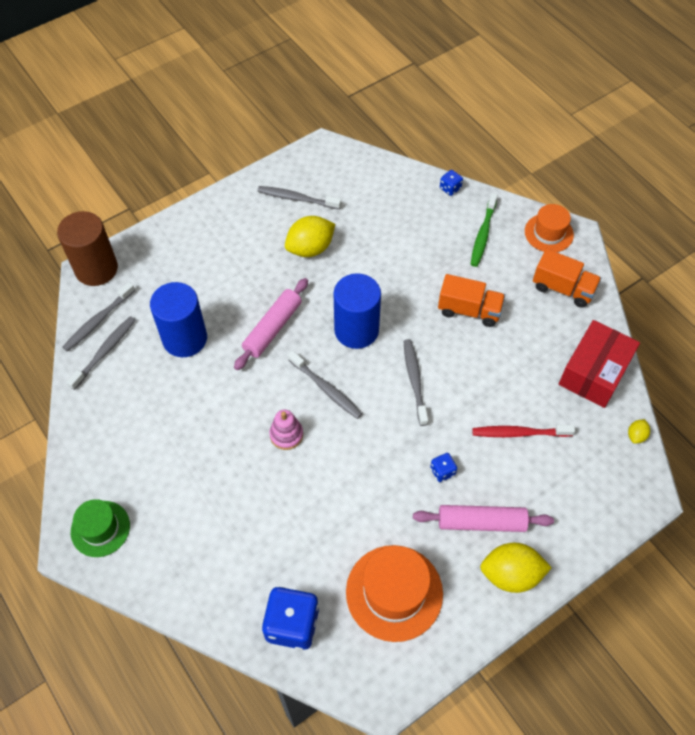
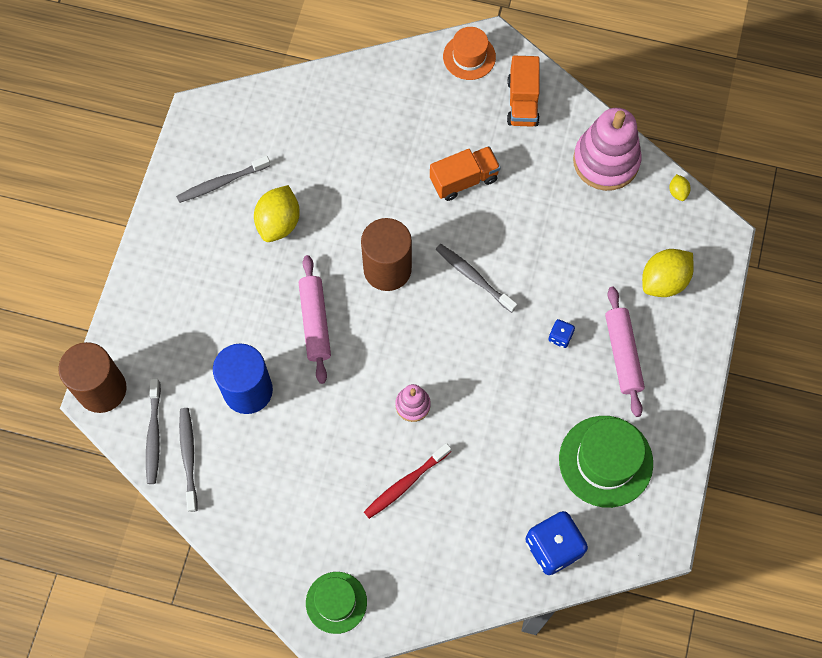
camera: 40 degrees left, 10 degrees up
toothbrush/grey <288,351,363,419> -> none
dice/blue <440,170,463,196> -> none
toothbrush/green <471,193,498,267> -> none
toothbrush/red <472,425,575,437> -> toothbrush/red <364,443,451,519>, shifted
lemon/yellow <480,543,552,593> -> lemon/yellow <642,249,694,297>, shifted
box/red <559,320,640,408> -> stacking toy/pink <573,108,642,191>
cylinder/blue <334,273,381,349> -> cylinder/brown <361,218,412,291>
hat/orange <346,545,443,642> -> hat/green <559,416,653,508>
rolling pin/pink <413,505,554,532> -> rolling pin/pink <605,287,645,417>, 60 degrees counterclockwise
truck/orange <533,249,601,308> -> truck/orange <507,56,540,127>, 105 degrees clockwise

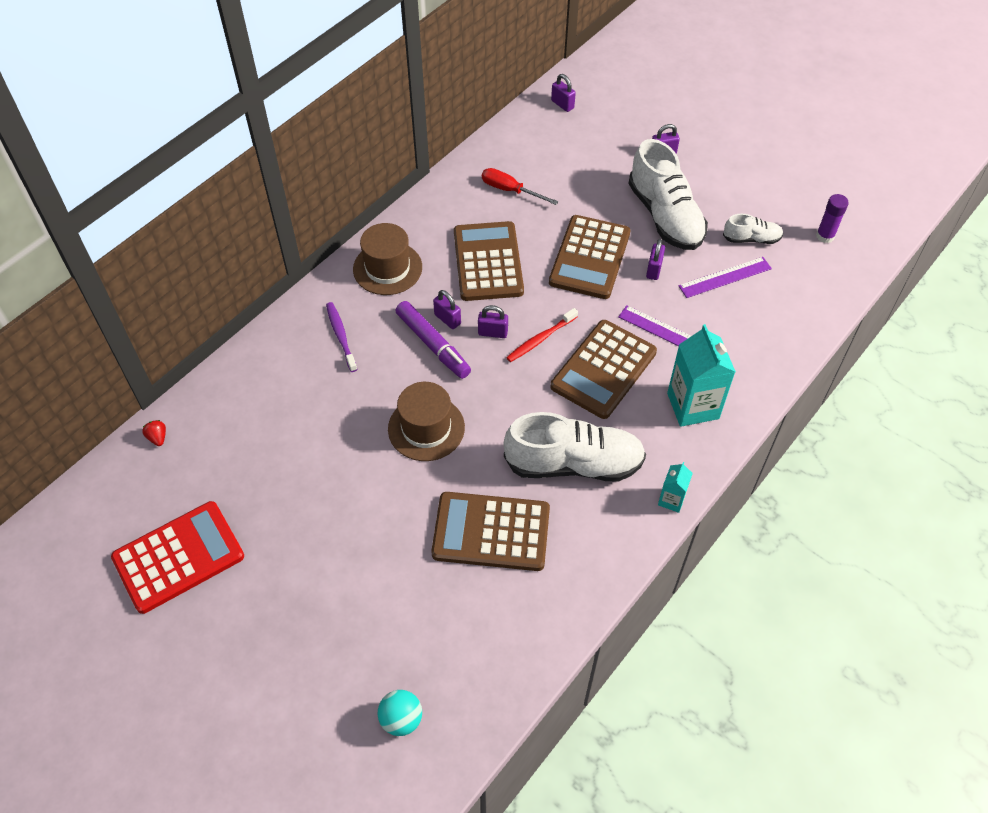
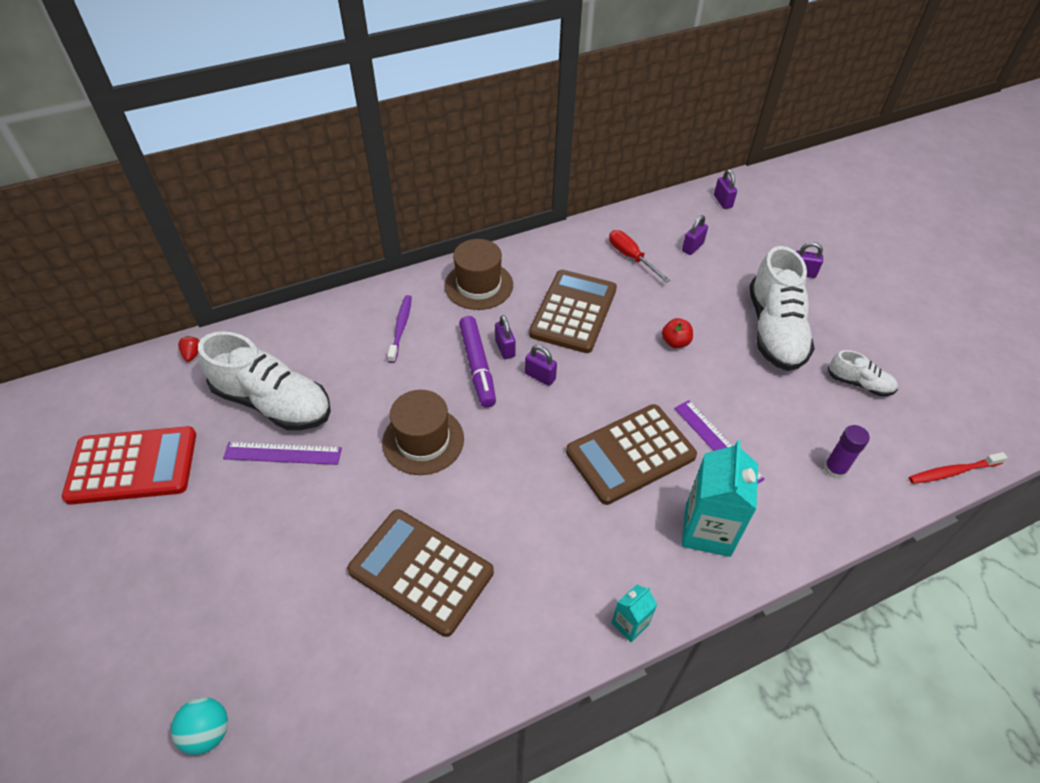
camera: 25 degrees right, 5 degrees down
shoe/white <503,412,646,481> -> shoe/white <198,331,331,430>, shifted
toothbrush/red <506,308,578,362> -> toothbrush/red <909,452,1008,484>, shifted
padlock/purple <646,239,665,280> -> padlock/purple <682,215,708,255>, shifted
ruler/purple <679,257,772,298> -> ruler/purple <223,442,342,465>, shifted
glue stick/purple <816,194,849,243> -> glue stick/purple <824,425,870,479>, shifted
calculator/brown <549,215,631,299> -> apple/red <662,318,693,348>

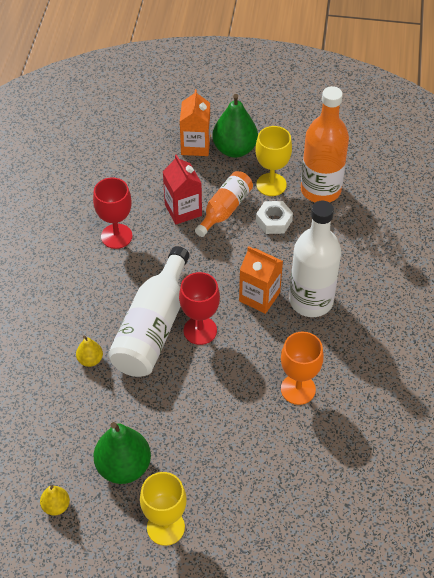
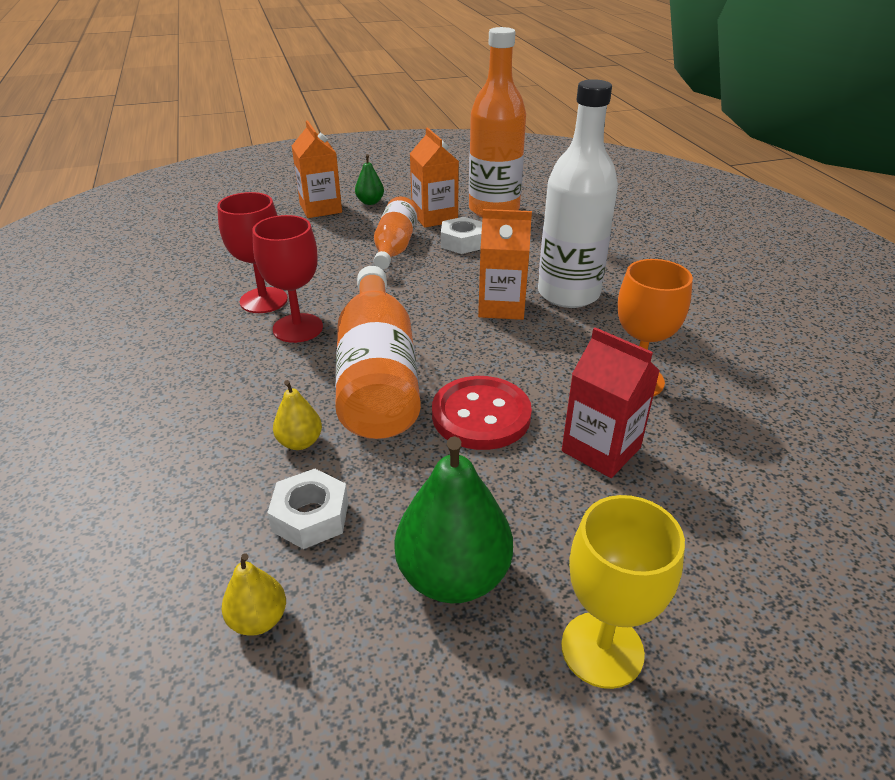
camera: 25 degrees left, 15 degrees down
none -> nut/white <267,469,348,549>
none -> button/red <432,376,532,450>
pear/yellow <40,485,70,516> -> pear/yellow <222,553,286,636>, shifted
carton/red <163,154,202,224> -> carton/red <562,327,660,478>, shifted
goblet/red <179,272,220,345> -> goblet/red <252,215,323,343>, shifted
goblet/yellow <255,126,292,196> -> carton/orange <410,127,459,228>
bottle/white <108,246,189,377> -> bottle/orange <335,266,421,439>
pear/green <212,94,258,158> -> pear/green <355,154,384,205>, x0.51

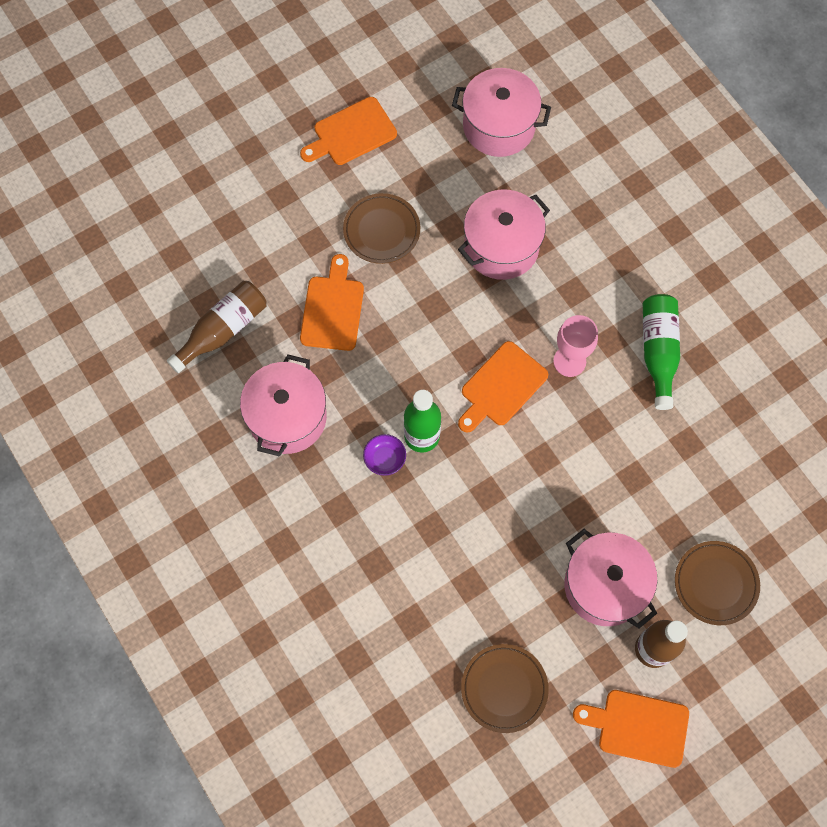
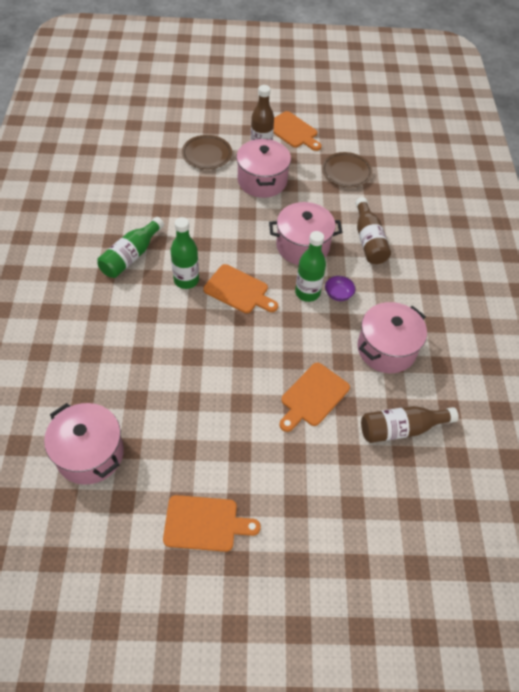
camera: 150 degrees left, 15 degrees down
plate/brown <343,193,420,264> -> none
none -> bottle/brown <356,197,391,264>
pot/pink <458,189,550,280> -> pot/pink <269,202,342,265>, shifted
goblet/pink <553,315,598,377> -> bottle/green <171,217,199,289>
cutting board/orange <458,341,548,433> -> cutting board/orange <203,264,278,313>, 45 degrees clockwise

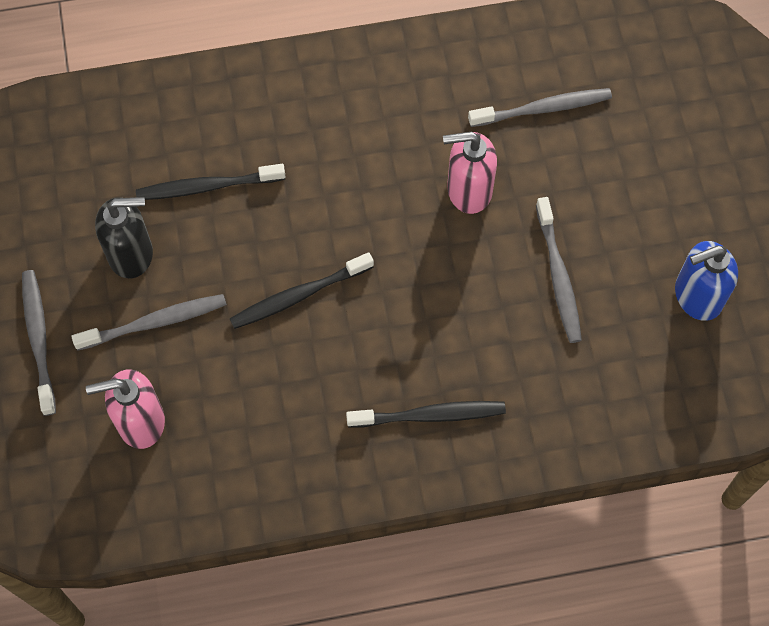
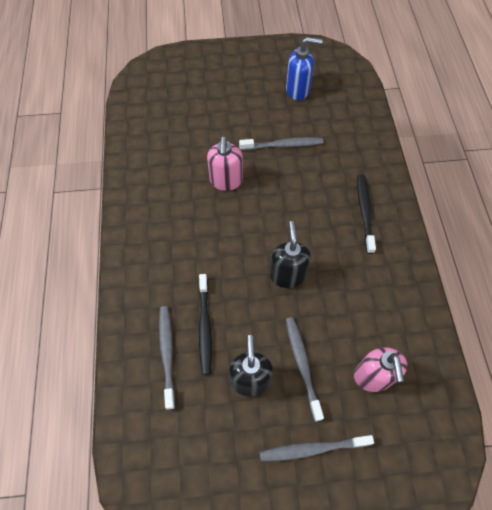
camera: 85 degrees left, 5 degrees down
toothbrush/grey <468,88,612,127> -> toothbrush/grey <159,306,175,410>, shifted
toothbrush/black <230,252,374,329> -> soap dispenser/black <270,221,311,288>
soap dispenser/blue <675,241,738,321> -> soap dispenser/blue <286,37,322,100>, 75 degrees counterclockwise

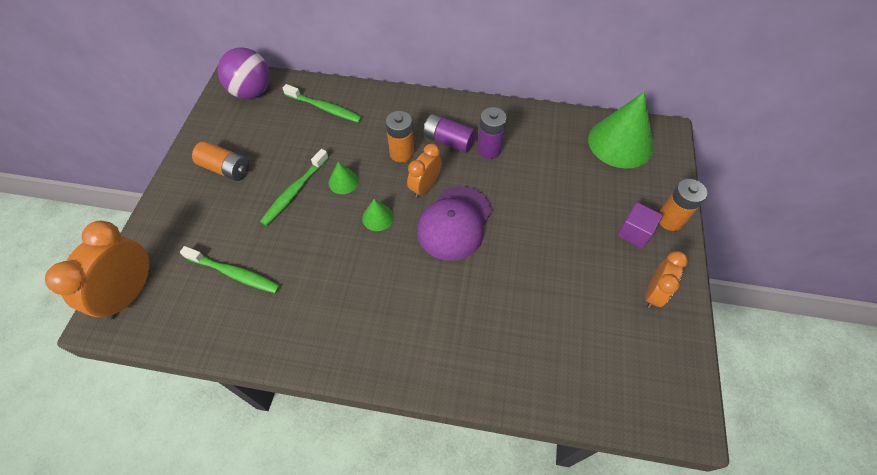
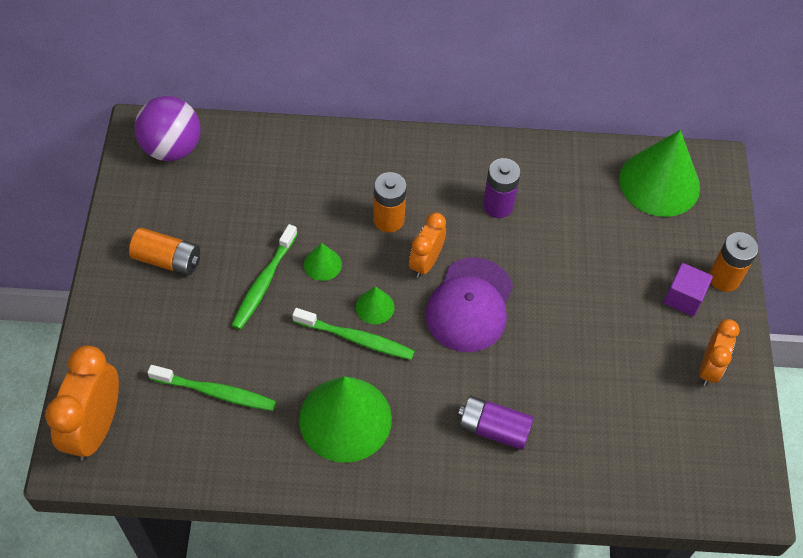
camera: 10 degrees left, 0 degrees up
none -> cone/green <299,376,392,463>
toothbrush/green <283,84,362,123> -> toothbrush/green <292,308,415,360>, shifted
battery/purple <423,114,476,153> -> battery/purple <458,396,534,450>, shifted

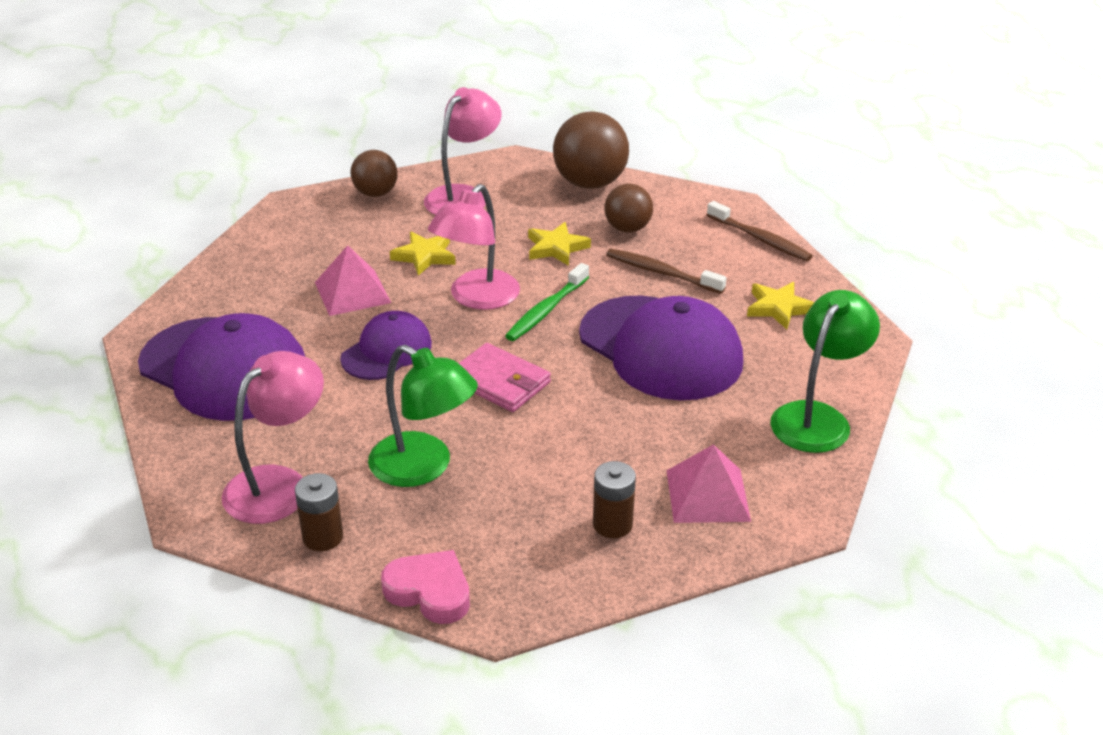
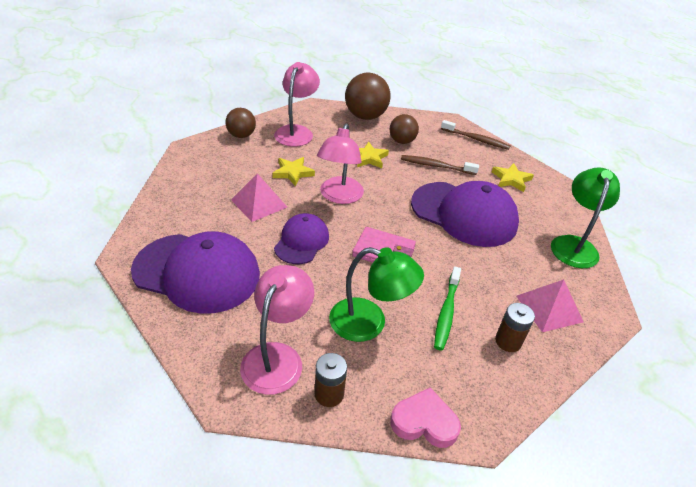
camera: 20 degrees left, 5 degrees up
toothbrush/green <505,263,589,341> -> toothbrush/green <434,266,461,350>, shifted

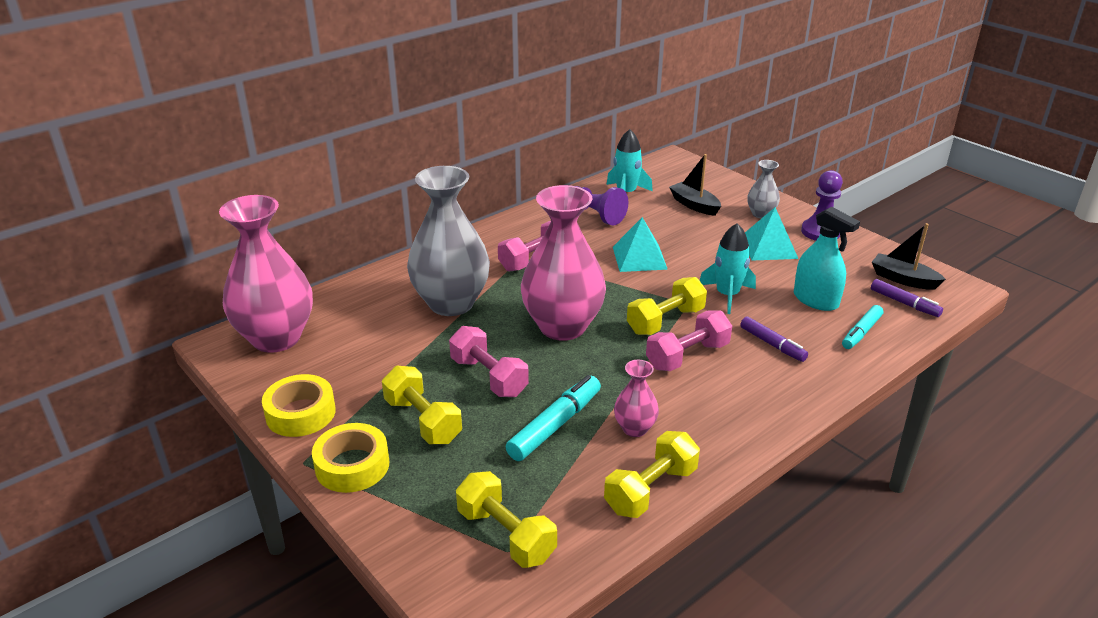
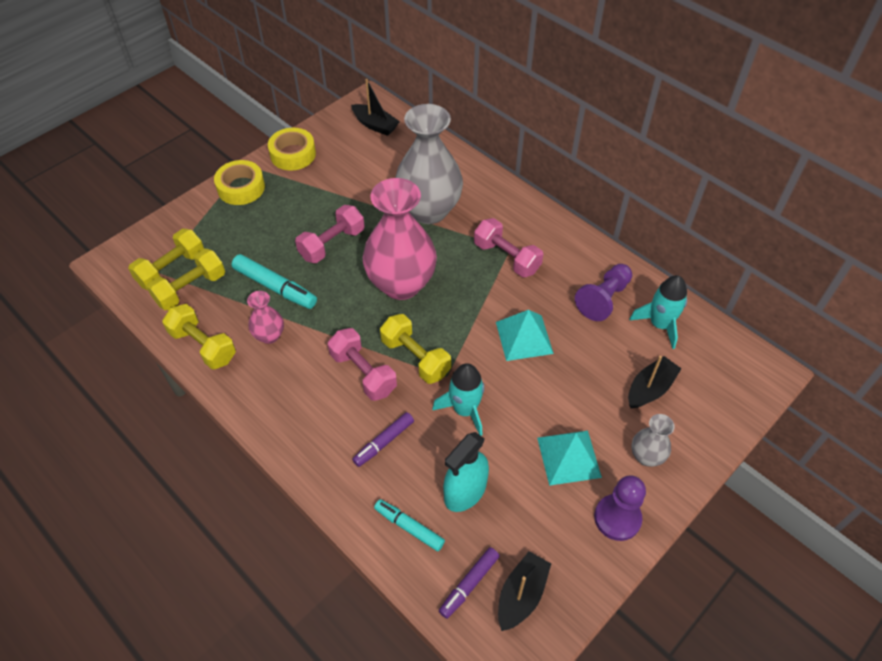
camera: 85 degrees right, 20 degrees up
dumbbell/yellow <382,366,462,444> -> dumbbell/yellow <146,249,225,310>, shifted
vase/pink <219,195,313,353> -> boat/black <351,79,400,136>

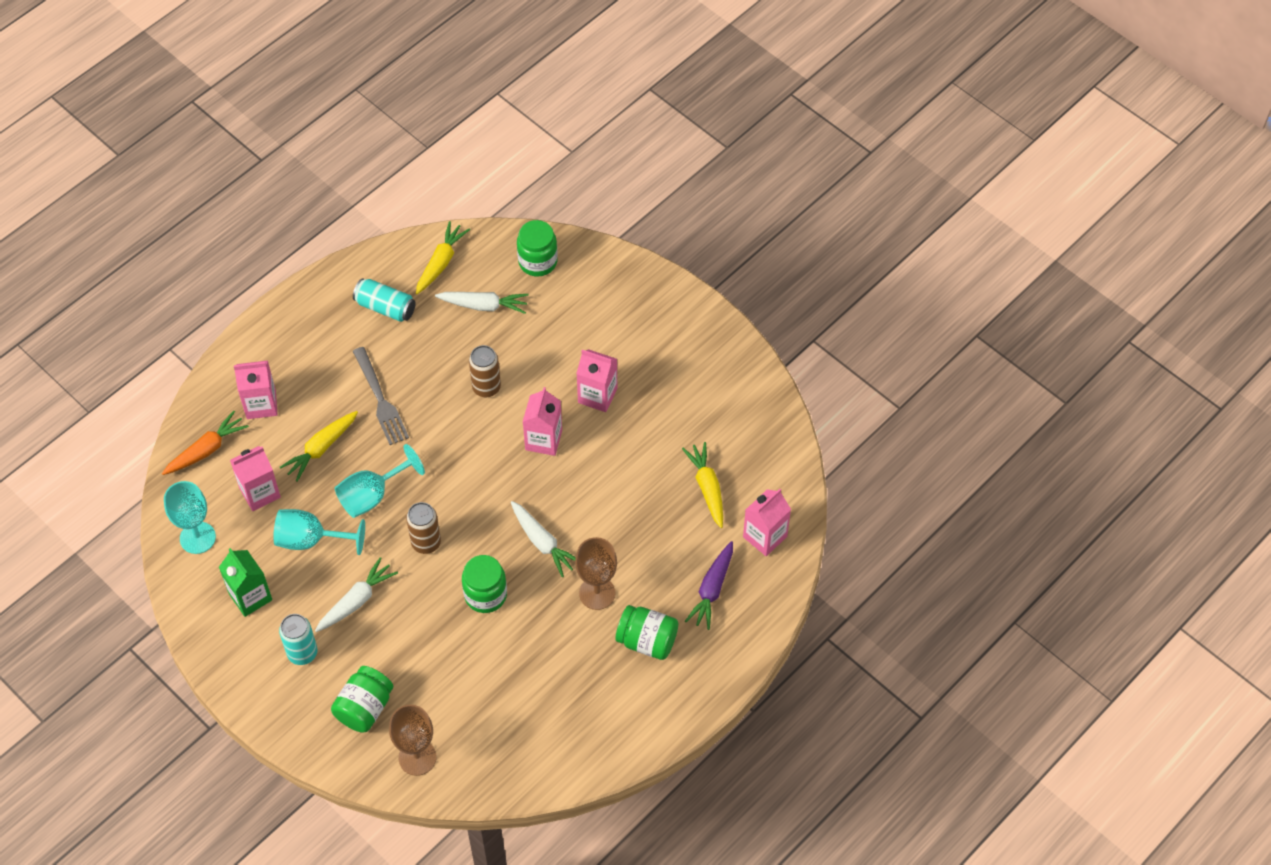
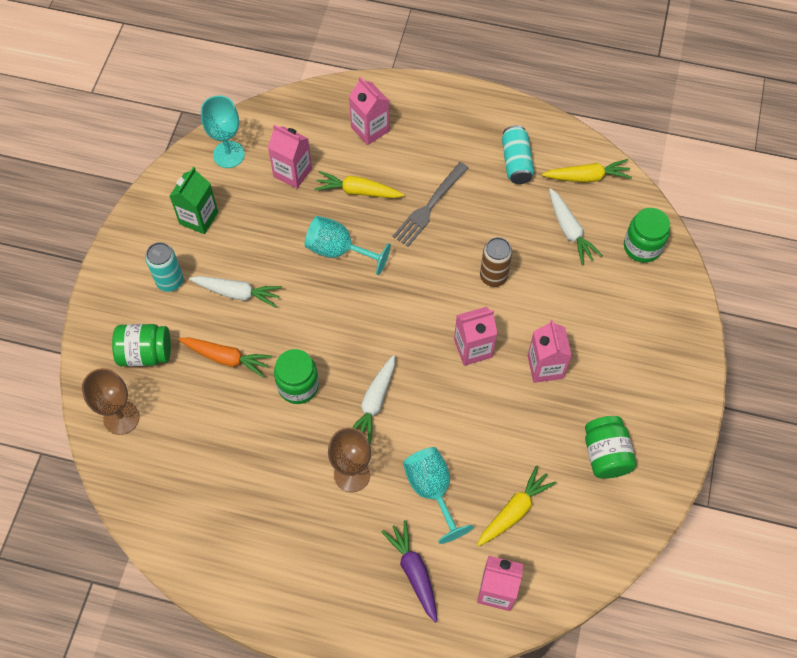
camera: 60 degrees right, 5 degrees up
can/brown <406,502,441,554> -> none
carrot/orange <162,411,249,475> -> carrot/orange <178,337,272,378>, shifted
goblet/turquoise <273,509,365,555> -> goblet/turquoise <403,447,473,544>, shifted
jar/green <616,605,678,660> -> jar/green <585,416,636,479>, shifted
carrot/purple <685,541,733,630> -> carrot/purple <381,520,437,623>, 75 degrees clockwise

